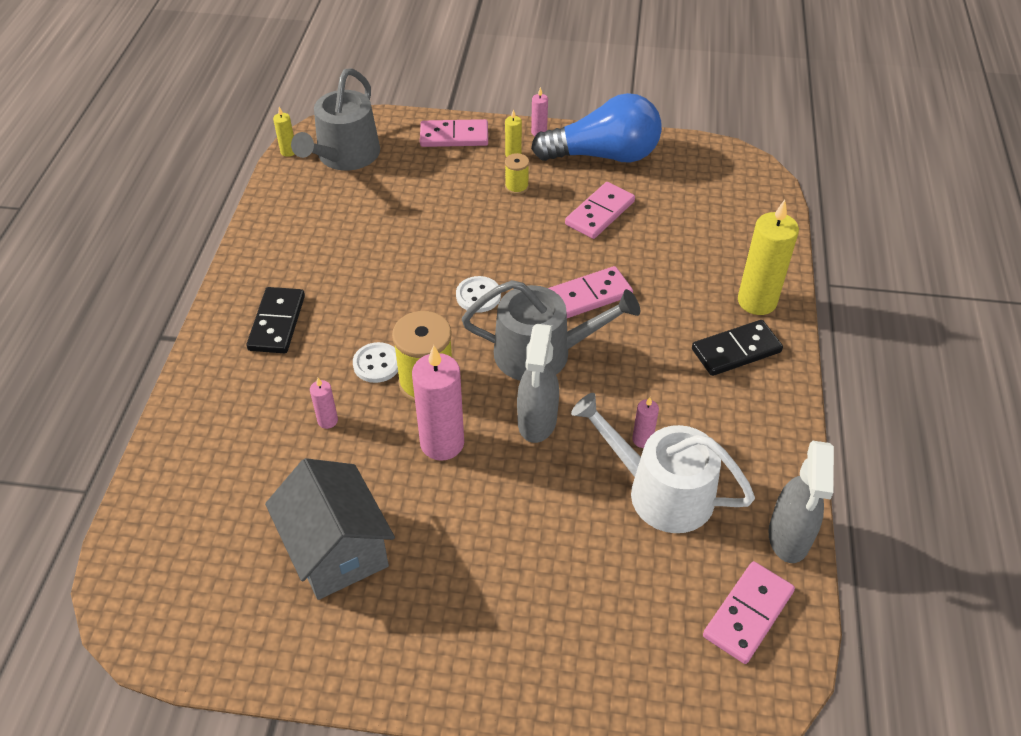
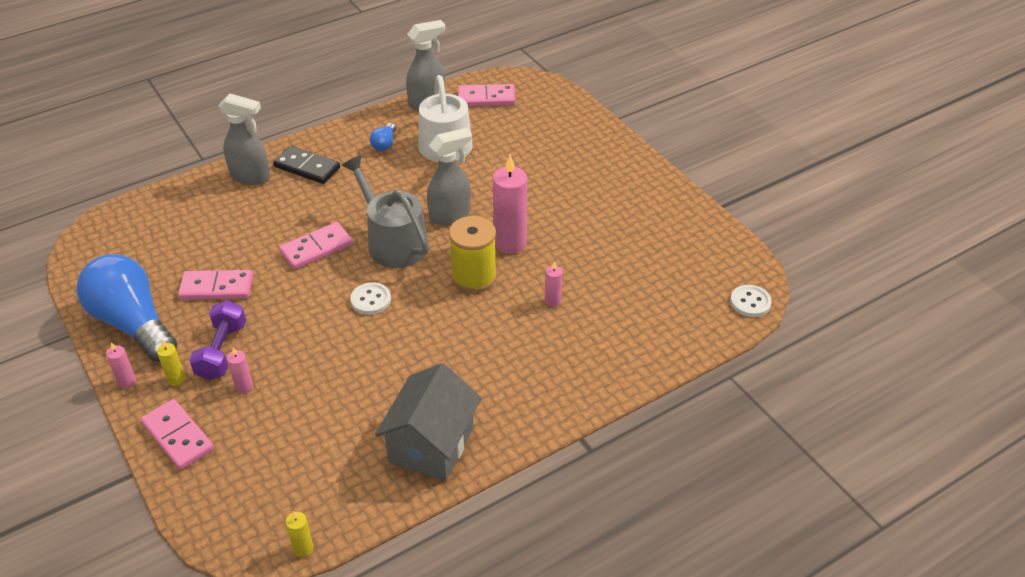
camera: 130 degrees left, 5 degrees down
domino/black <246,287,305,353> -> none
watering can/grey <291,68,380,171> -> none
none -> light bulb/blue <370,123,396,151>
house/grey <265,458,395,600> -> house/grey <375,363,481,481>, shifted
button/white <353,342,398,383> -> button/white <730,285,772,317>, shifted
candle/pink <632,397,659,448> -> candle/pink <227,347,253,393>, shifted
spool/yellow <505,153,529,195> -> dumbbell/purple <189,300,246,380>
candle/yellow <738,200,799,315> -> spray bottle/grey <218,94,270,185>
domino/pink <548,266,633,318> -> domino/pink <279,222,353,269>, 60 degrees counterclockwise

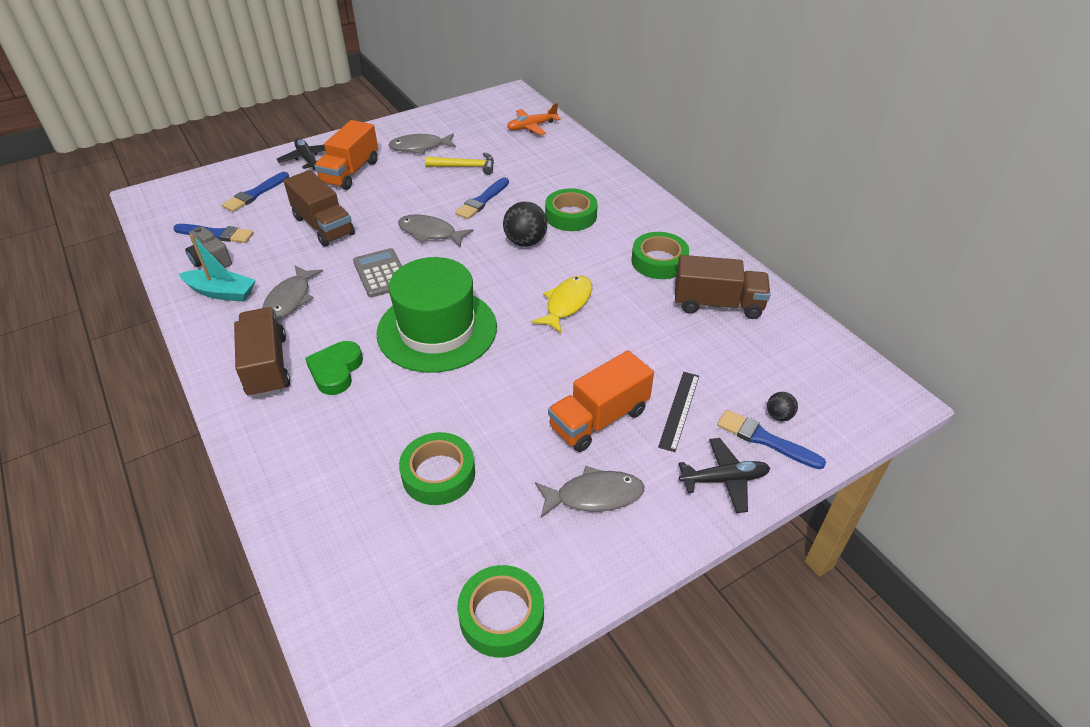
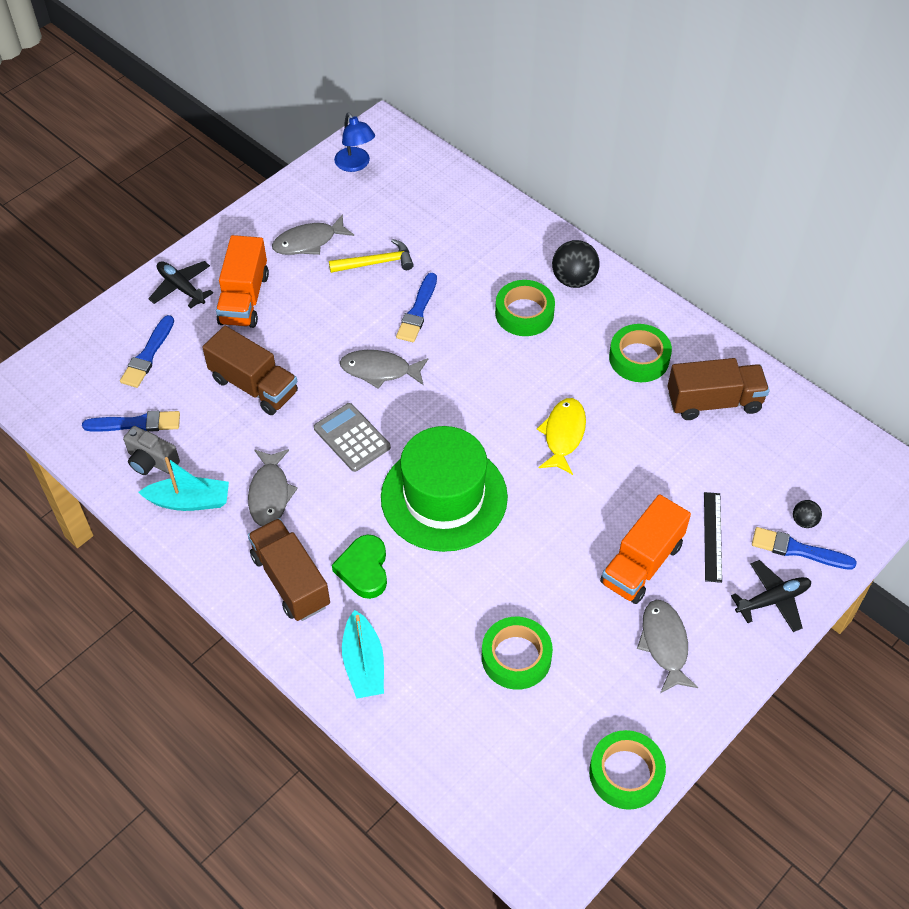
camera: 15 degrees left, 10 degrees up
plane/orange <507,103,561,135> -> none
none -> lamp/blue <334,113,375,172>
none -> boat/turquoise <342,610,384,699>
ball/black <503,202,547,247> -> ball/black <552,240,600,288>, shifted
fish/grey <535,466,644,518> -> fish/grey <637,600,698,693>, 75 degrees counterclockwise

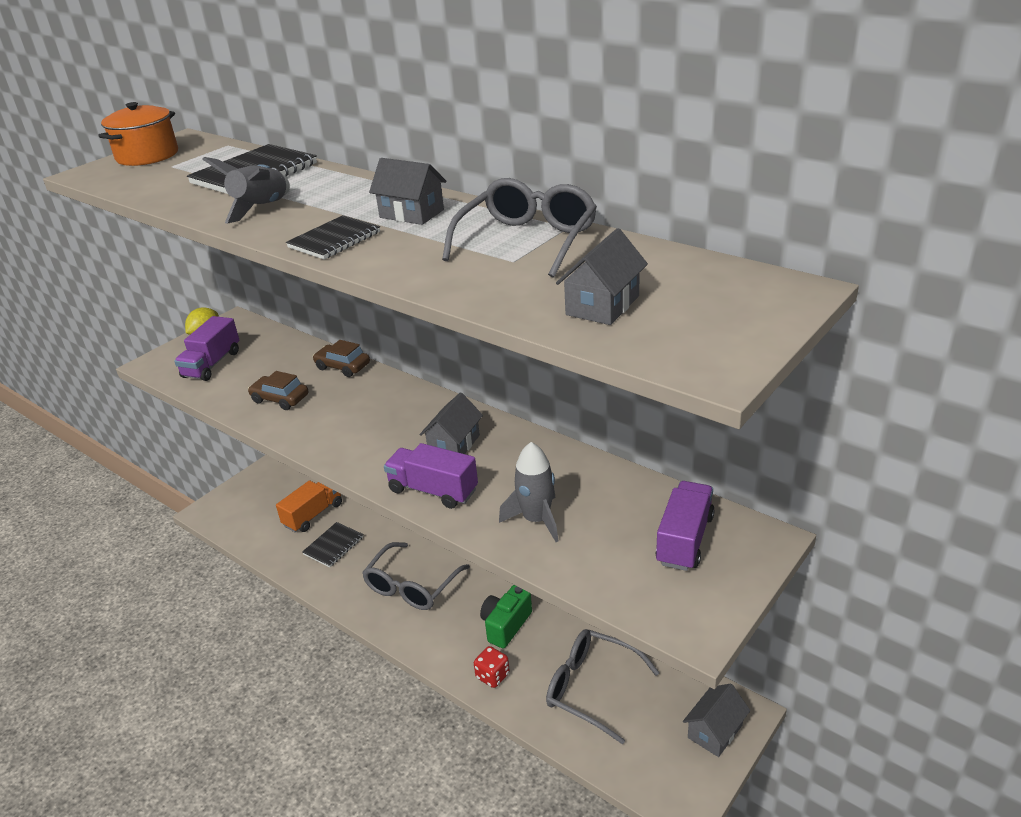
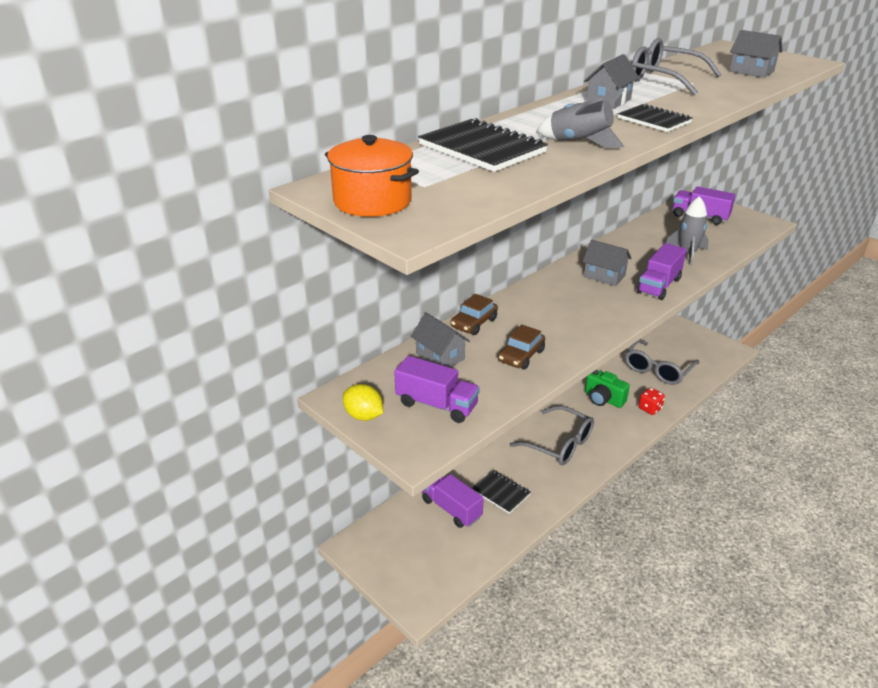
camera: 85 degrees left, 0 degrees up
house/grey <683,683,750,757> -> house/grey <411,312,470,367>, shifted
truck/orange <276,480,342,532> -> truck/purple <422,474,484,528>

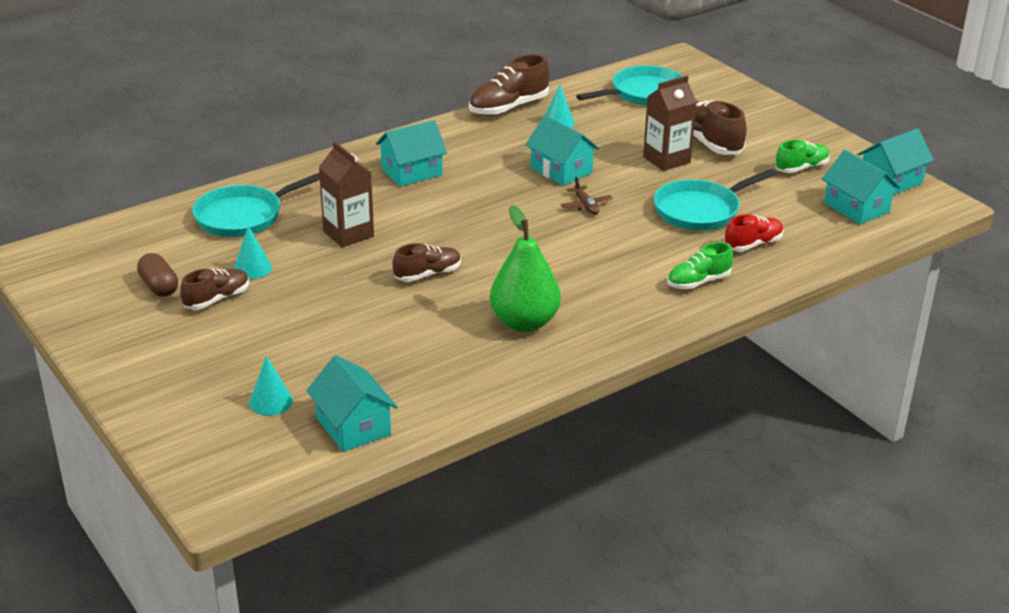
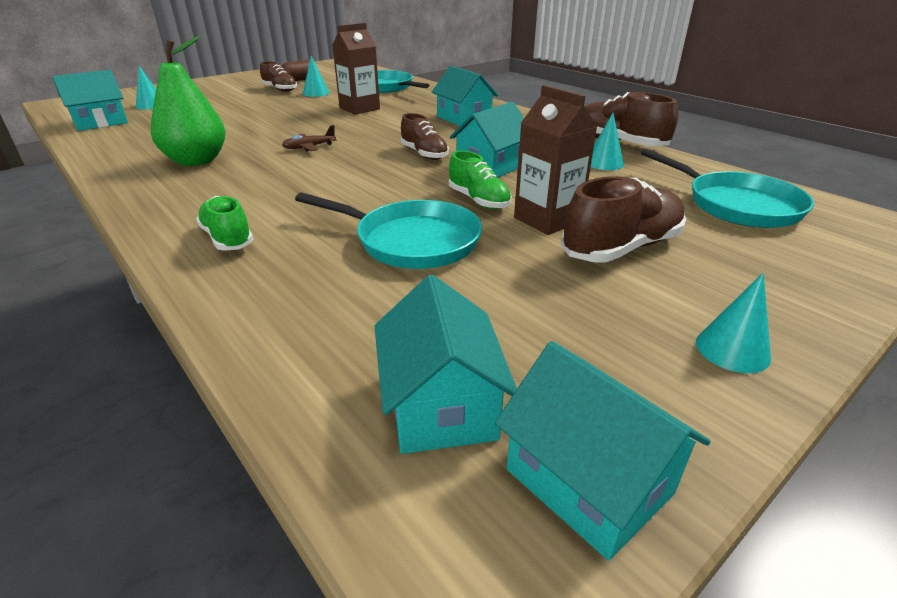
camera: 85 degrees right, 0 degrees up
shoe/red <724,214,784,252> -> none
none -> cone/turquoise <696,273,771,373>
shoe/brown <393,243,461,282> -> shoe/brown <400,113,449,160>, shifted
plane/brown <561,177,613,215> -> plane/brown <282,125,337,151>, shifted
shoe/green <775,140,830,173> -> shoe/green <449,151,512,209>, shifted
pan/turquoise <654,169,776,231> -> pan/turquoise <295,193,482,269>, 150 degrees clockwise
house/turquoise <822,150,901,224> -> house/turquoise <374,275,517,454>, 60 degrees counterclockwise

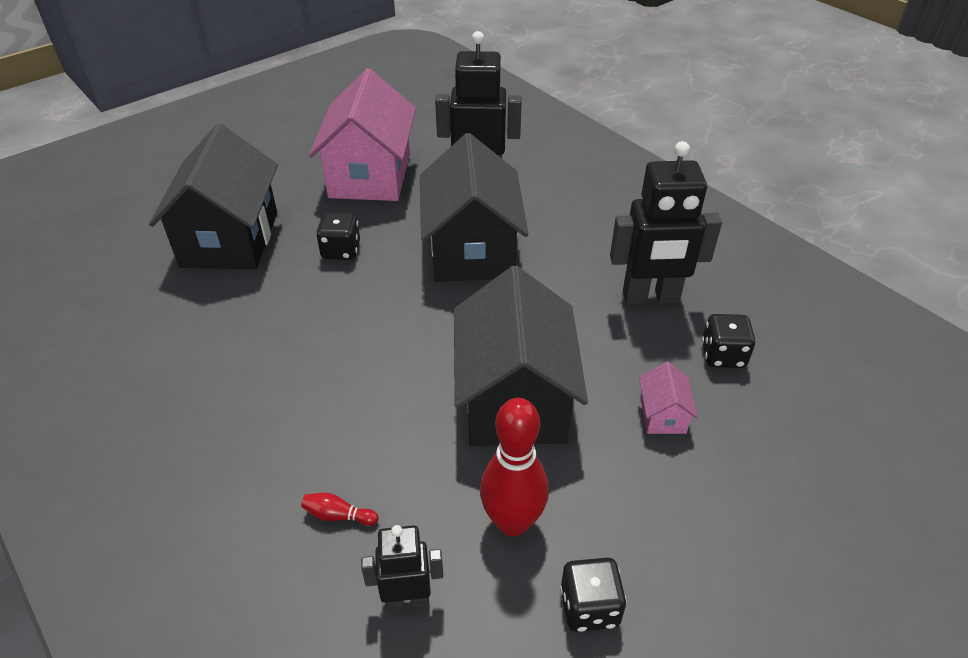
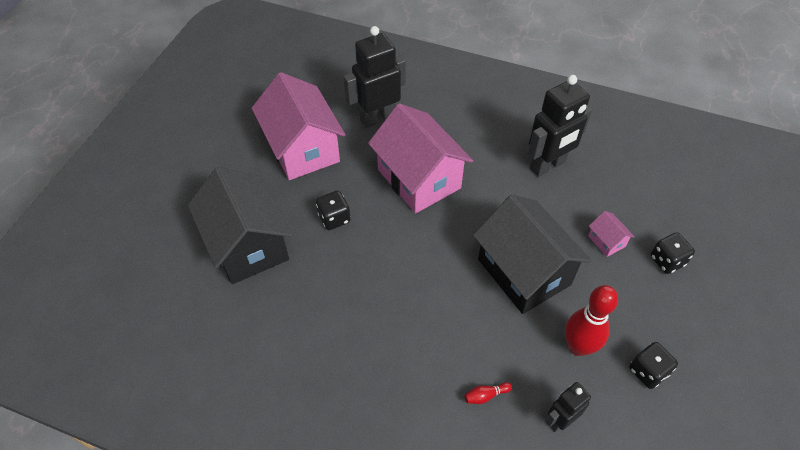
camera: 30 degrees left, 10 degrees up
dice/black <702,314,756,368> -> dice/black <651,232,695,274>, shifted
house/black <420,133,528,282> -> house/pink <368,103,473,213>

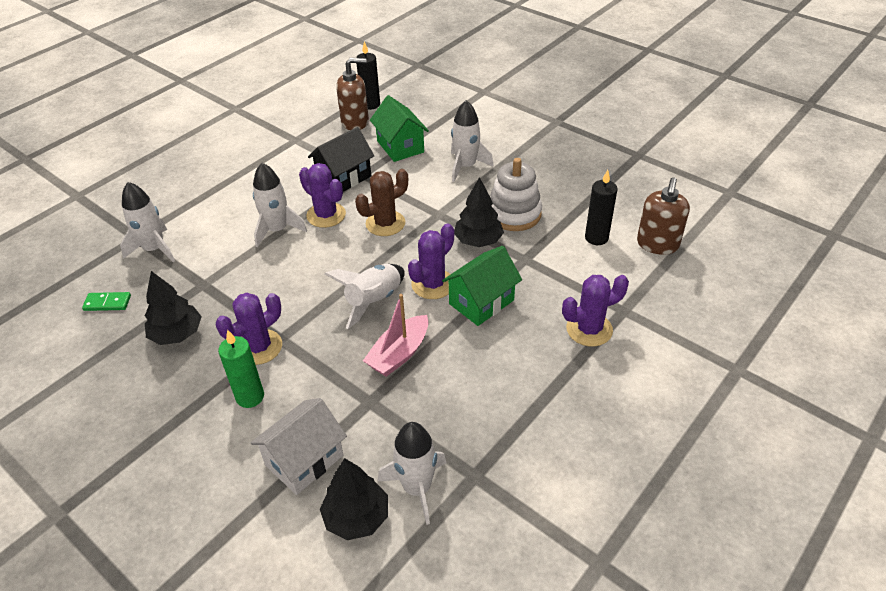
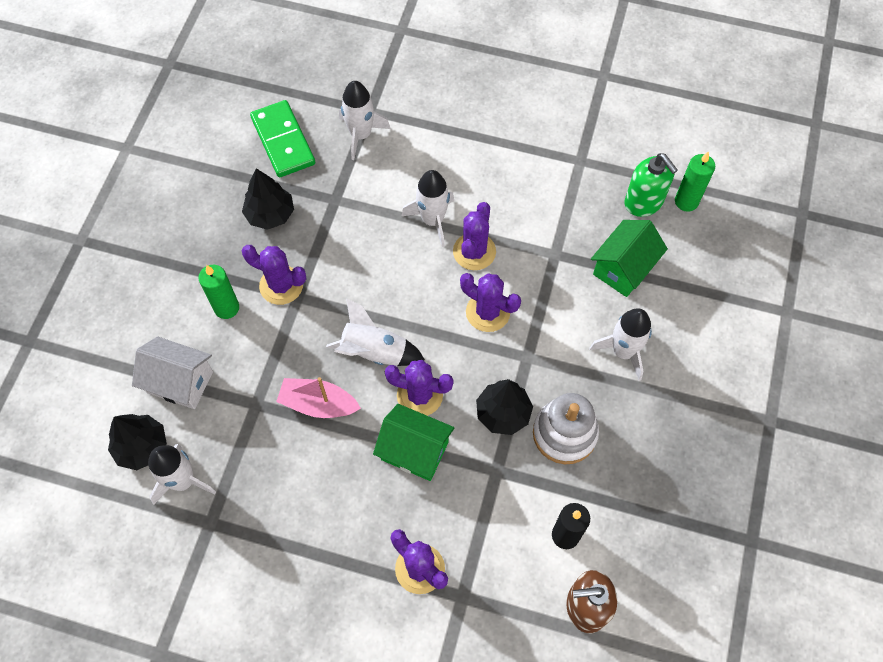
camera: 65 degrees right, 20 degrees up
house/black <308,127,374,192> -> none
soap dispenser/brown <336,58,369,130> -> soap dispenser/green <625,153,678,217>
cactus/brown <355,169,408,236> -> cactus/purple <460,273,521,332>
candle/black <356,41,380,110> -> candle/green <675,152,715,212>
domino/green <82,292,131,311> -> domino/green <250,100,315,177>, x2.03

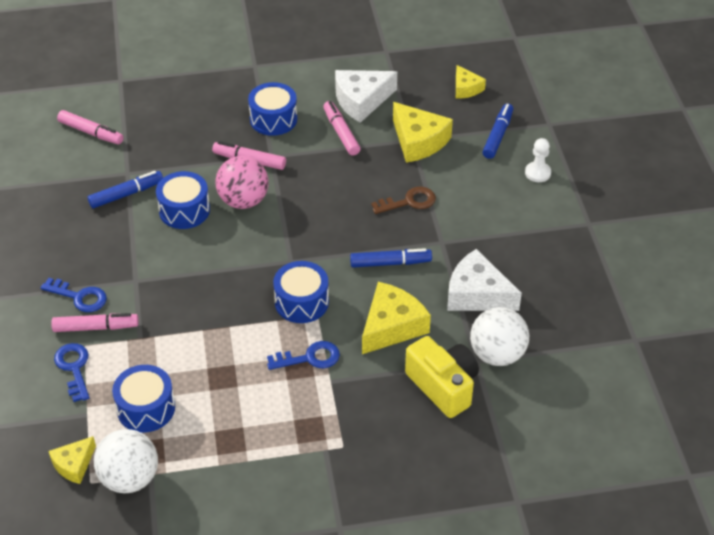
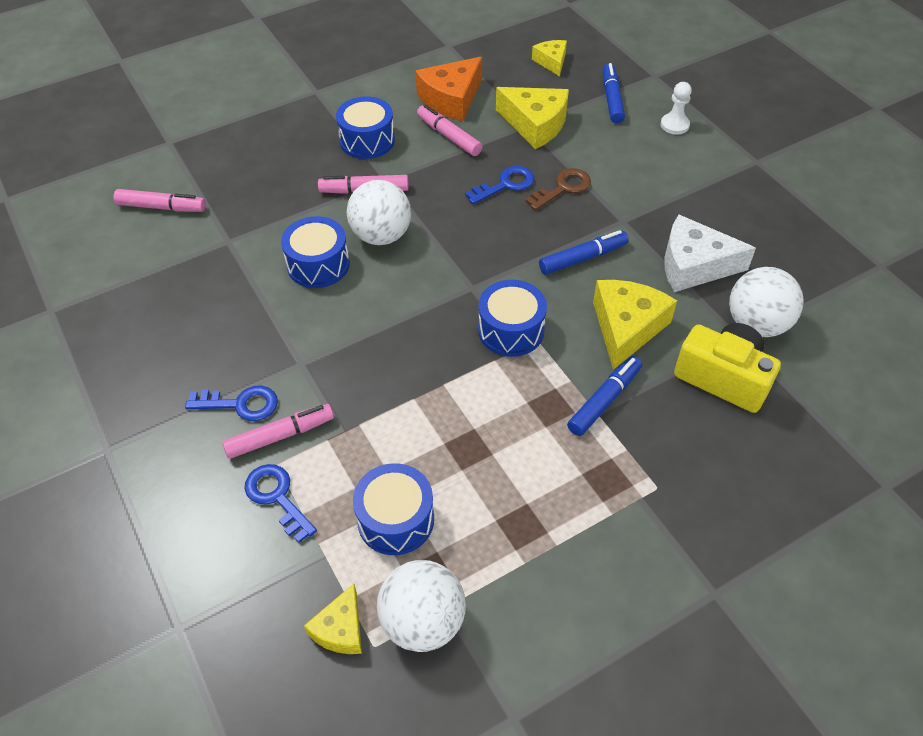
camera: 20 degrees left, 5 degrees up
marker/blue <88,171,163,209> -> marker/blue <567,356,642,436>, shifted
key/blue <267,341,340,370> -> key/blue <465,166,535,204>, shifted
ball/pink <215,156,269,209> -> ball/white <347,180,411,245>
cheese/white <335,70,397,123> -> cheese/orange <416,57,482,121>
cheese/yellow <456,65,486,99> -> cheese/yellow <532,40,567,76>, 150 degrees counterclockwise

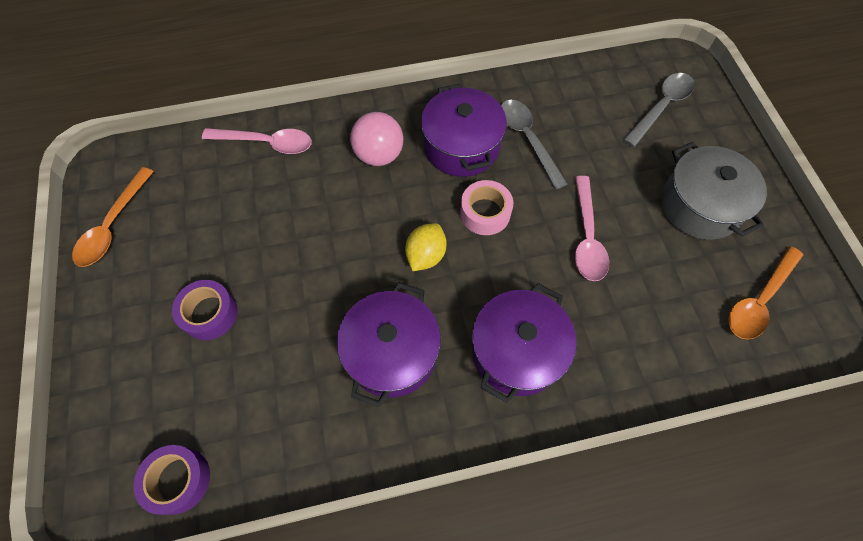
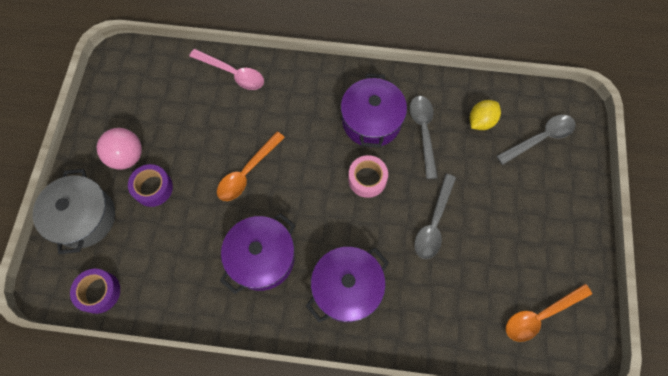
camera: 20 degrees right, 5 degrees up
spoon/orange <72,167,154,267> -> spoon/orange <217,131,285,201>, shifted
ball/pink <350,112,403,166> -> ball/pink <97,128,142,170>, shifted
lemon/yellow <405,223,447,271> -> lemon/yellow <470,100,501,130>, shifted
pot/grey <661,142,767,240> -> pot/grey <33,169,115,254>, shifted
spoon/pink <575,176,609,281> -> spoon/grey <414,174,456,259>

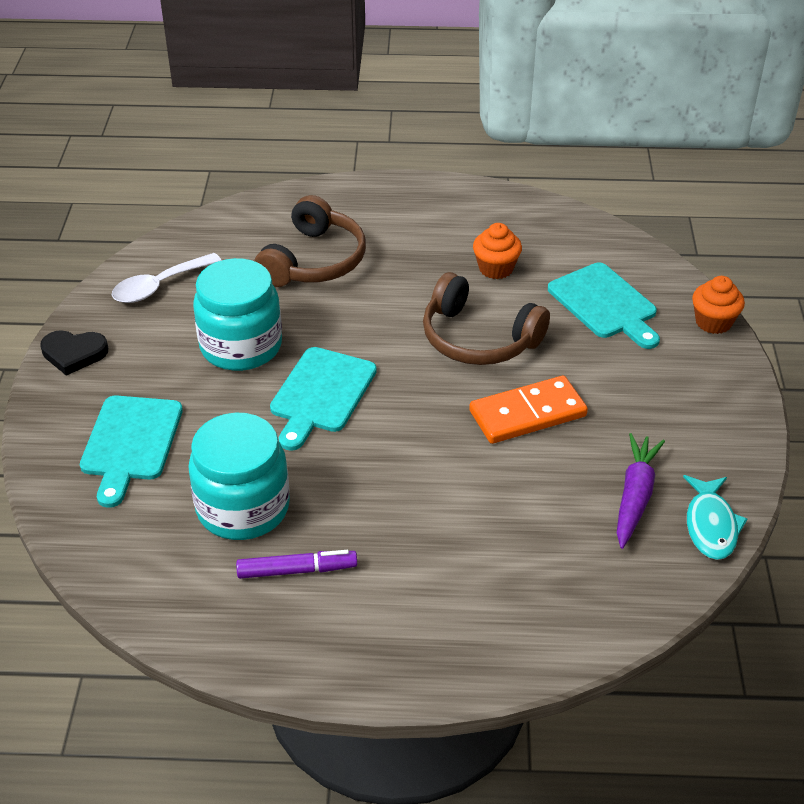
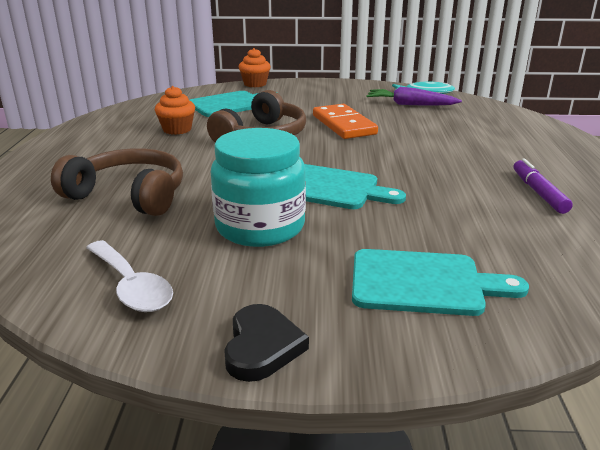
camera: 90 degrees left, 15 degrees down
jar/turquoise <188,413,290,540> -> none

